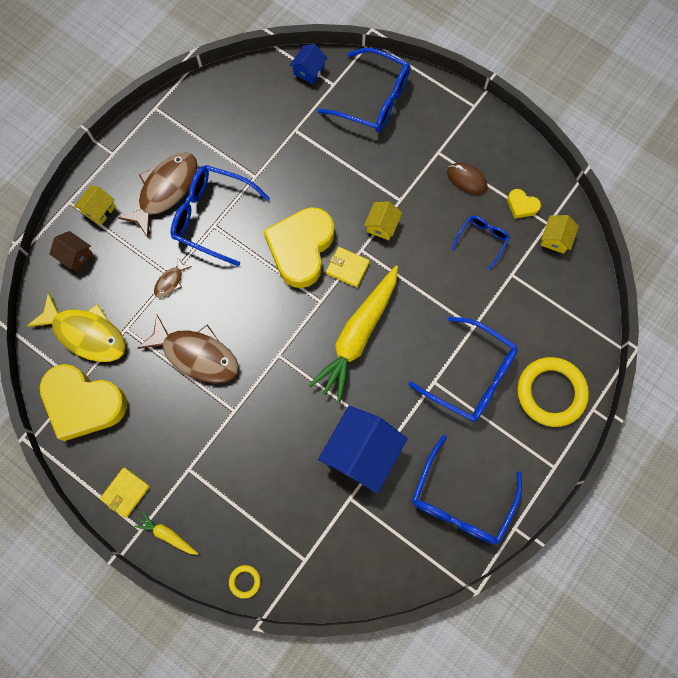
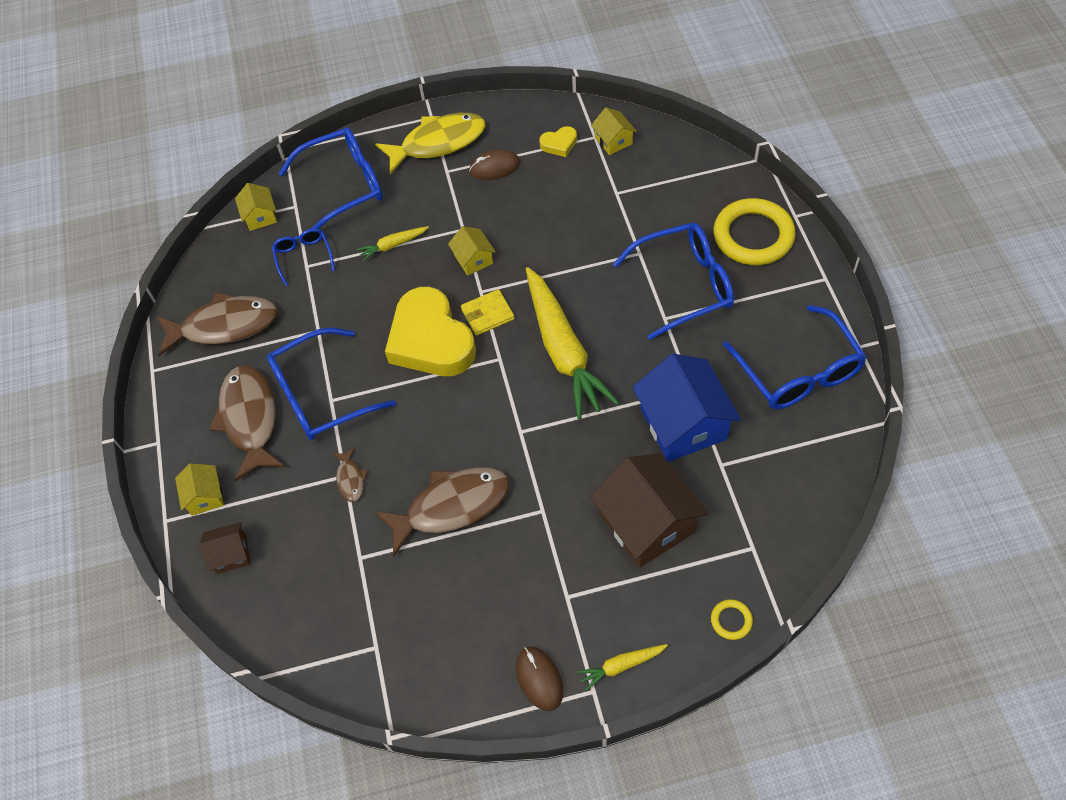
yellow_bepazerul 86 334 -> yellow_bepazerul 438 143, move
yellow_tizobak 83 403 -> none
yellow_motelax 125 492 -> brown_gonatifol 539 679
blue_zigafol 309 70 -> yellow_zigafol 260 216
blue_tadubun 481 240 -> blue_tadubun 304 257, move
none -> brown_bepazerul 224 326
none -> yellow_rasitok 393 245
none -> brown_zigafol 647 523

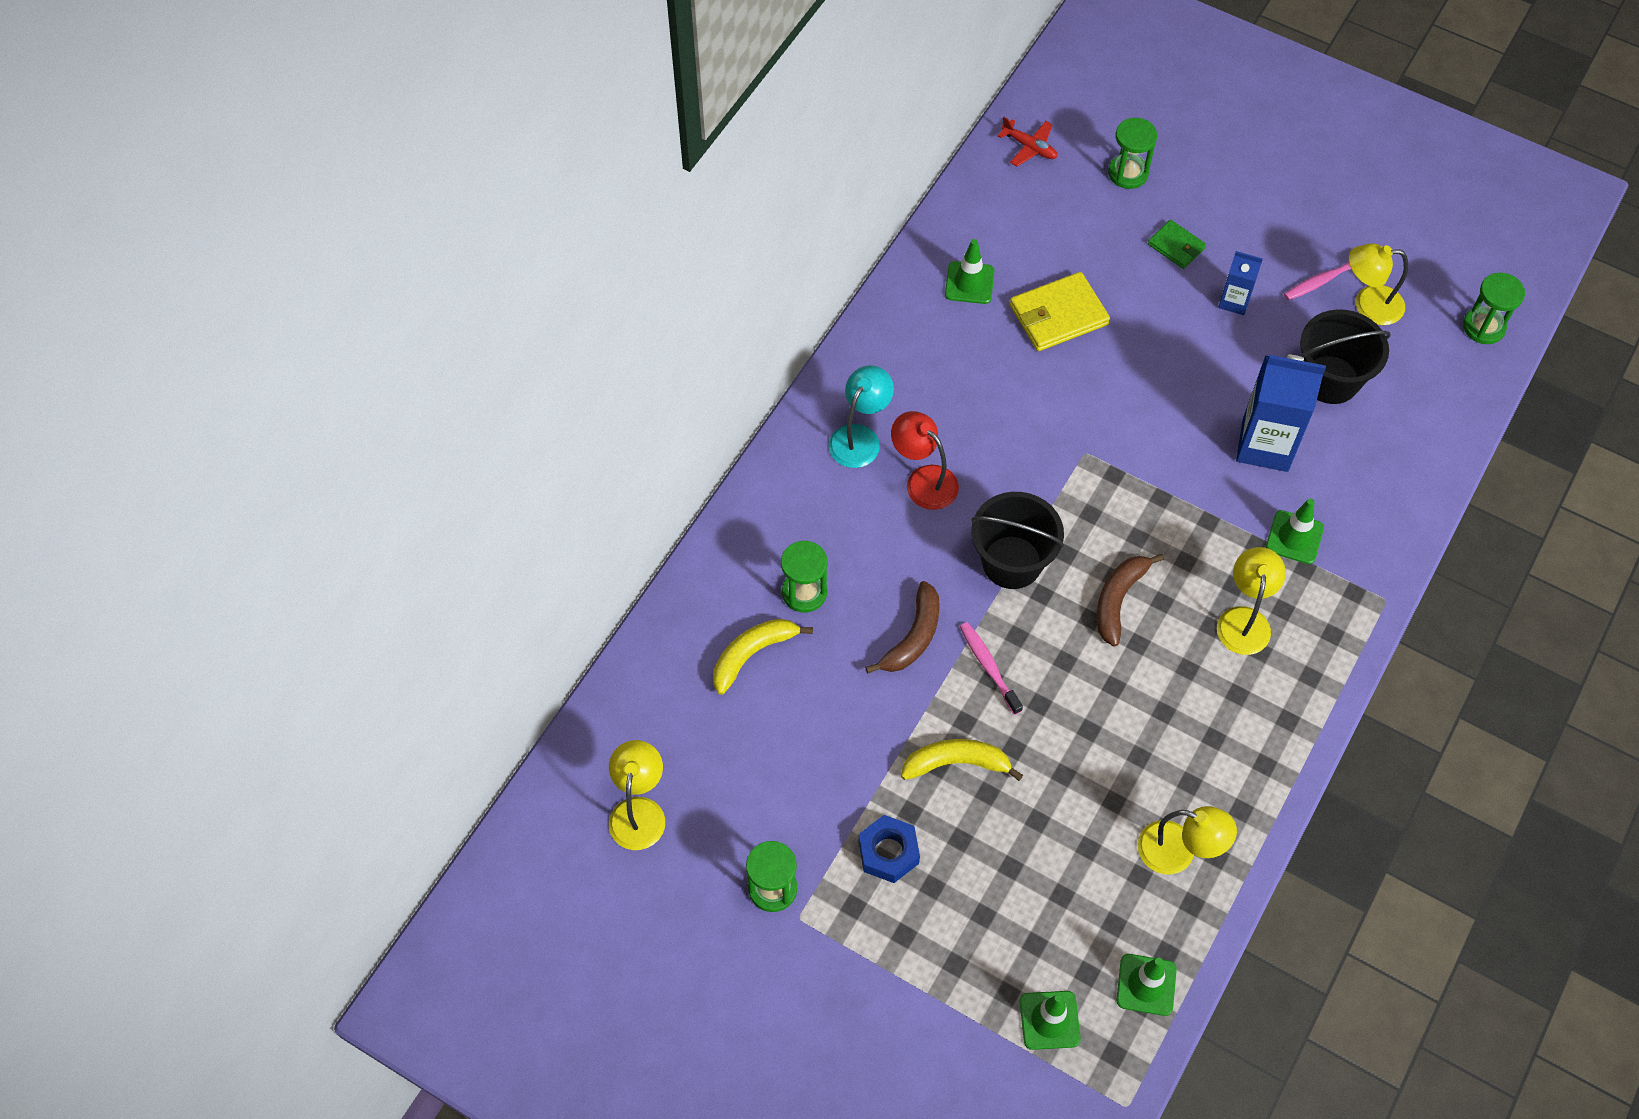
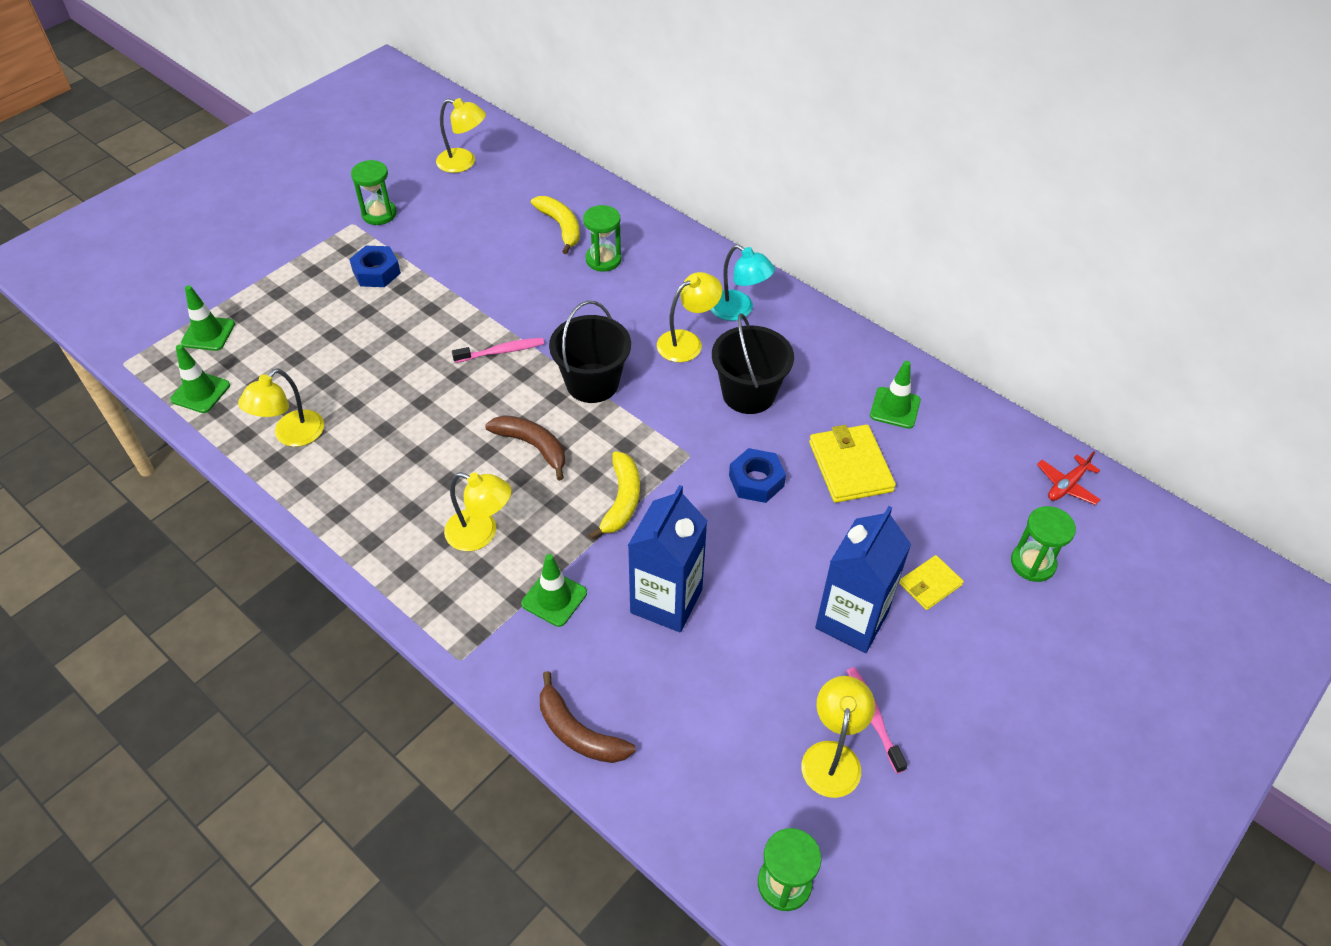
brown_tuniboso 913 636 -> brown_tuniboso 579 732, move
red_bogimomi 923 480 -> yellow_bogimomi 687 342
yellow_tuniboso 956 763 -> yellow_tuniboso 621 500, move
green_motelax 1176 246 -> yellow_motelax 930 584
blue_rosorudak 1234 301 -> blue_rosorudak 851 620, x1.89
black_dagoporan 1330 380 -> black_dagoporan 748 394, move
none -> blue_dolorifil 756 481

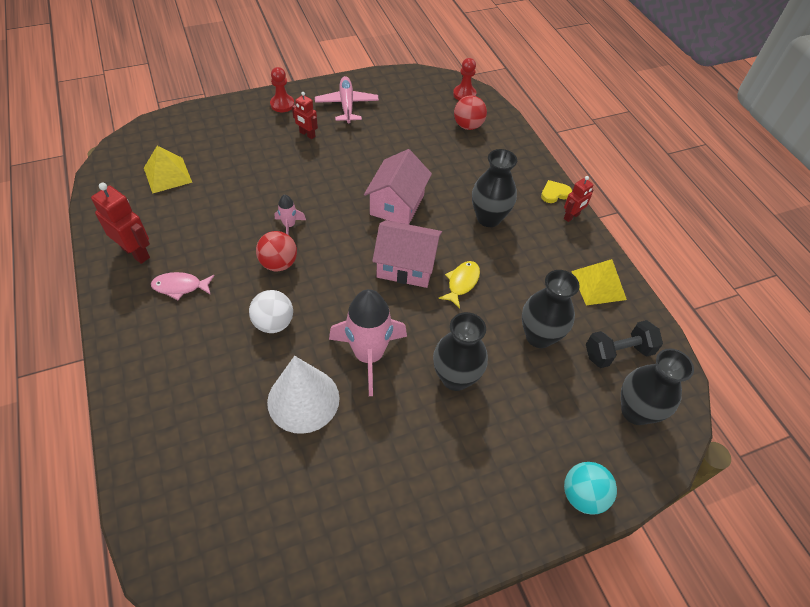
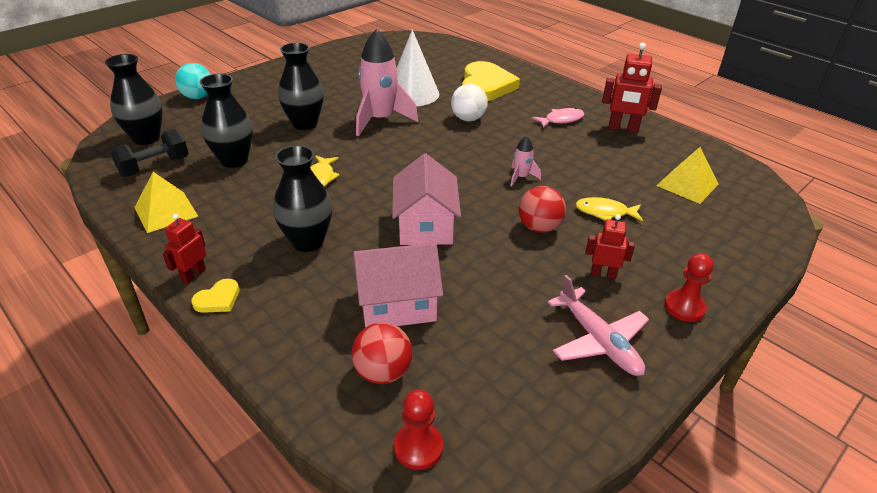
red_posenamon 279 263 -> red_posenamon 539 227, move
pink_zigafol 406 266 -> pink_zigafol 397 304, move
none -> yellow_tizobak 486 86
none -> yellow_bepazerul 605 212

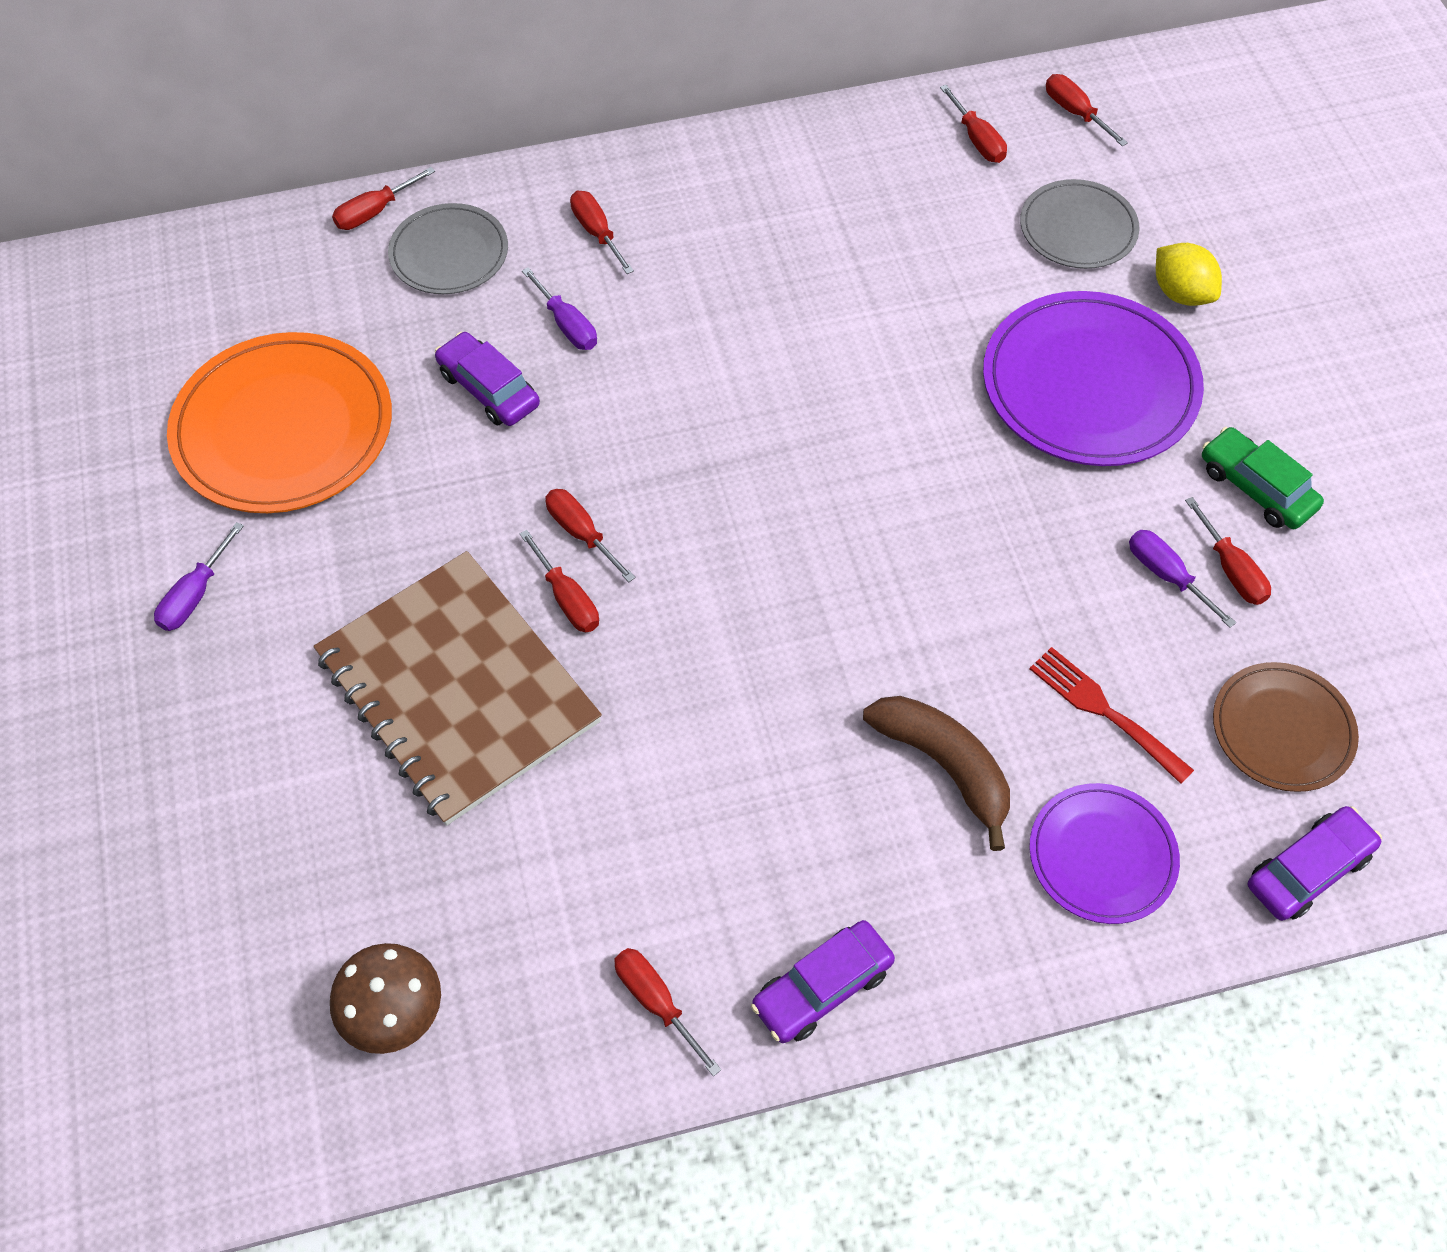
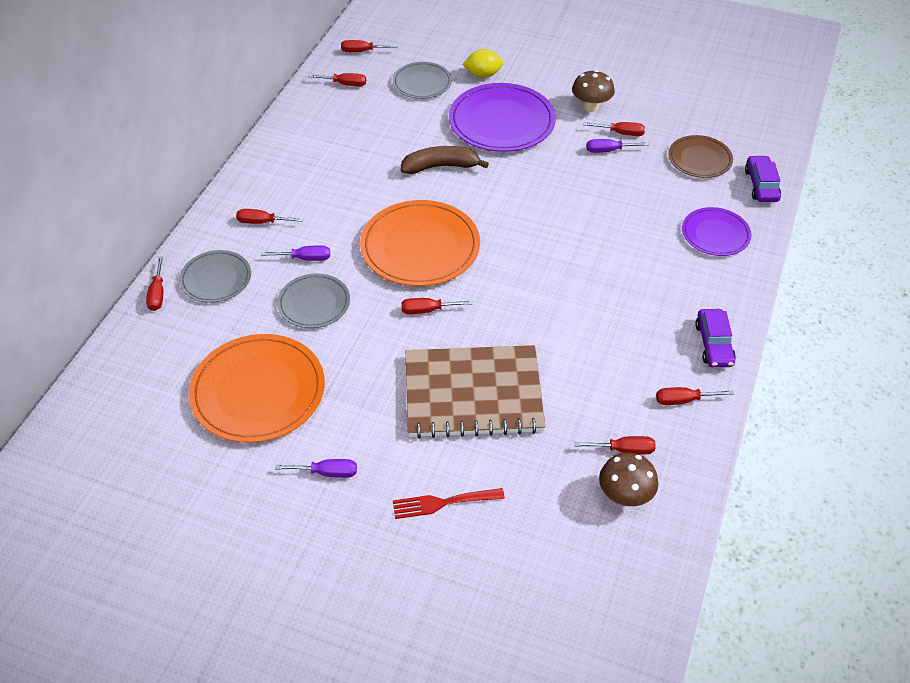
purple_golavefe 195 595 -> purple_golavefe 327 473, 60 degrees counterclockwise
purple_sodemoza 489 389 -> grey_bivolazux 314 303
red_golavefe 567 599 -> red_golavefe 624 450, move
brown_tuniboso 944 766 -> brown_tuniboso 441 166, move
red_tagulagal 1103 711 -> red_tagulagal 443 503, move
green_sodemoza 1256 487 -> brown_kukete 591 107
none -> orange_bivolazux 420 247

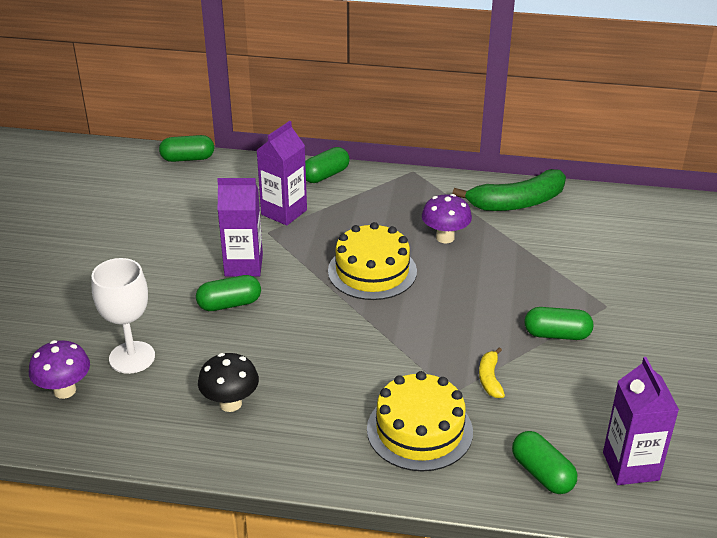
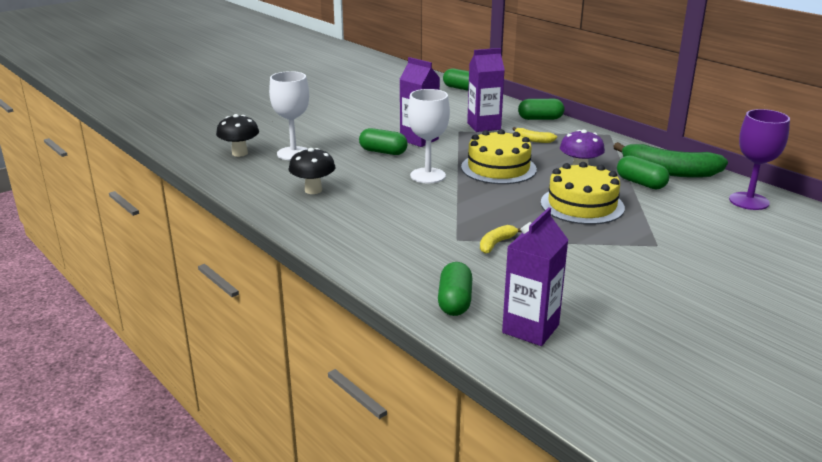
purple_kukete 65 390 -> black_kukete 240 153
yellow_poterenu 419 430 -> yellow_poterenu 582 205, move
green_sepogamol 556 334 -> green_sepogamol 640 183, move
none -> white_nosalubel 428 176
none -> yellow_tuniboso 533 140
none -> purple_nosalubel 749 201

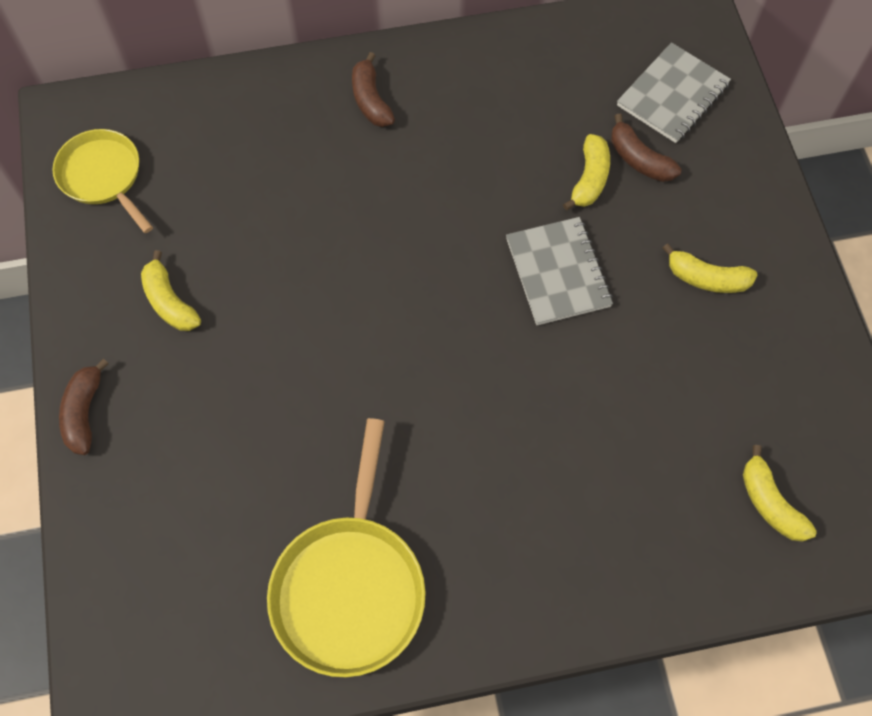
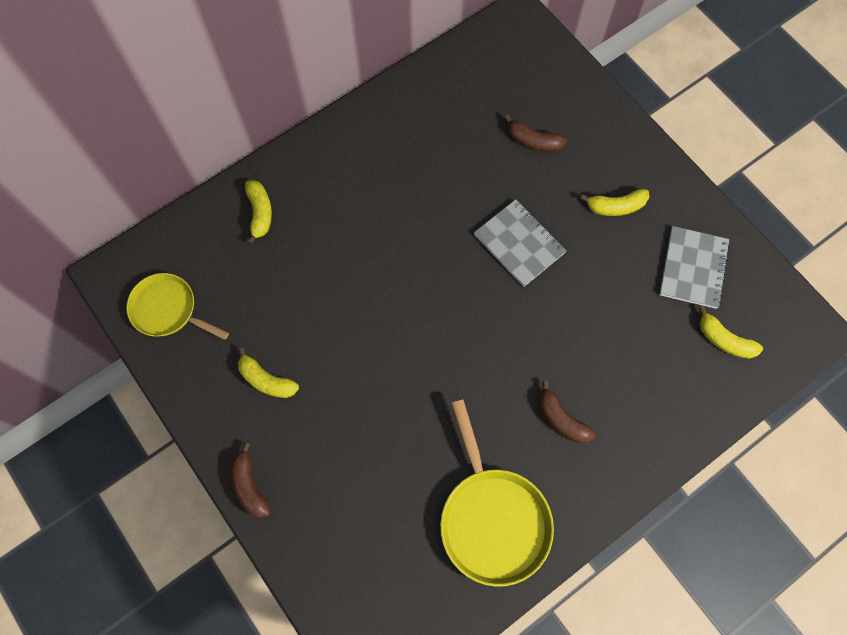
brown_tuniboso 371 100 -> brown_tuniboso 561 419, move
yellow_tuniboso 589 179 -> yellow_tuniboso 260 213, move
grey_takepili 672 95 -> grey_takepili 693 268, move

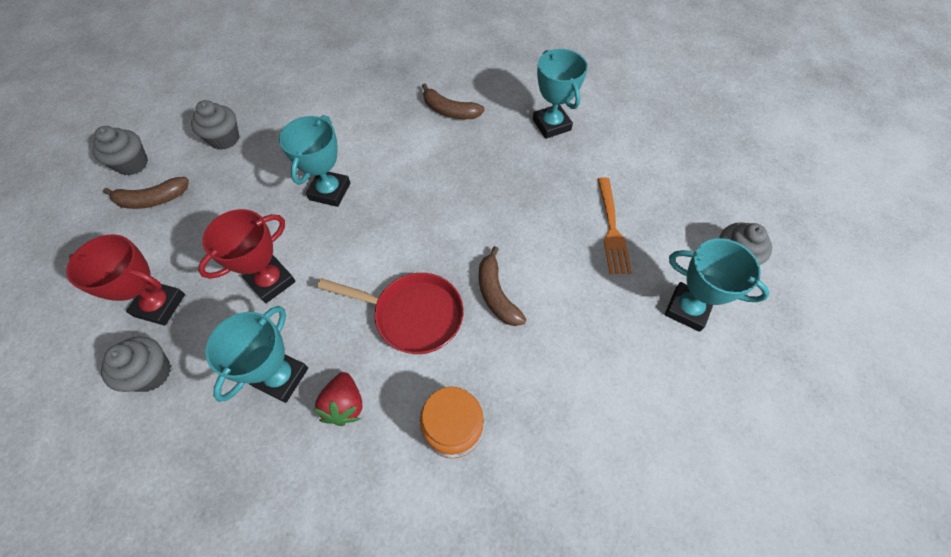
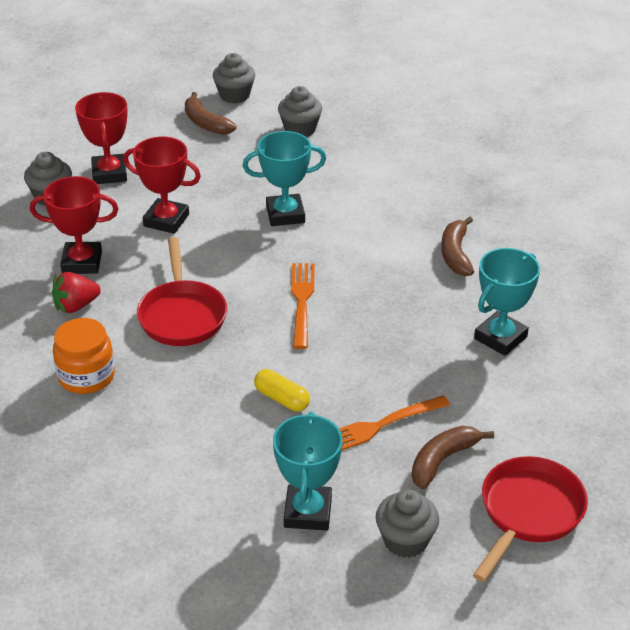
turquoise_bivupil 281 377 -> red_bivupil 82 262
brown_tuniboso 496 294 -> brown_tuniboso 443 460, move
none -> yellow_sepogamol 282 399
none -> orange_tagulagal 302 302
none -> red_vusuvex 528 513

